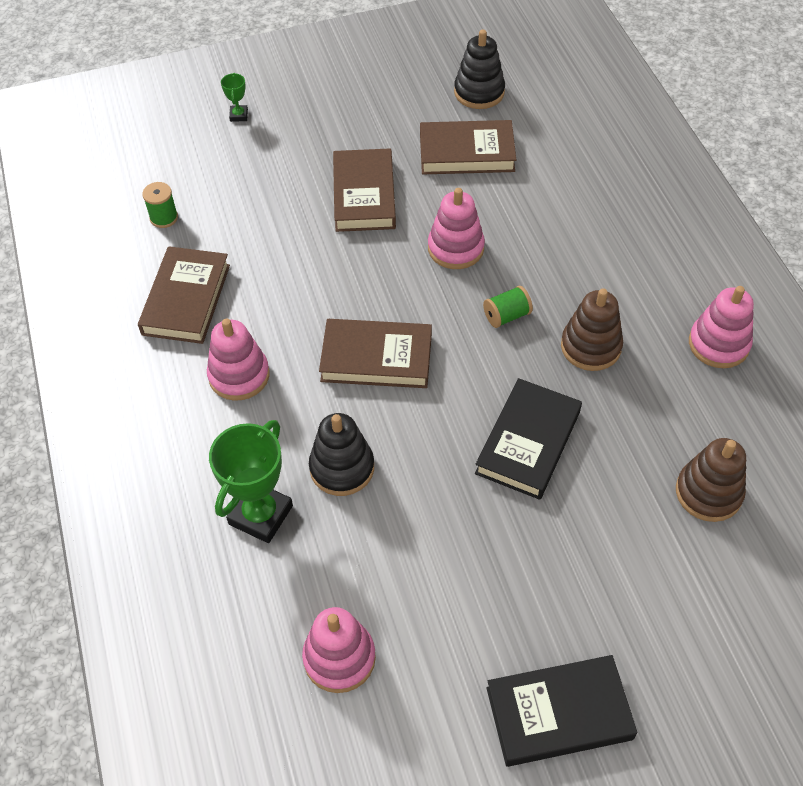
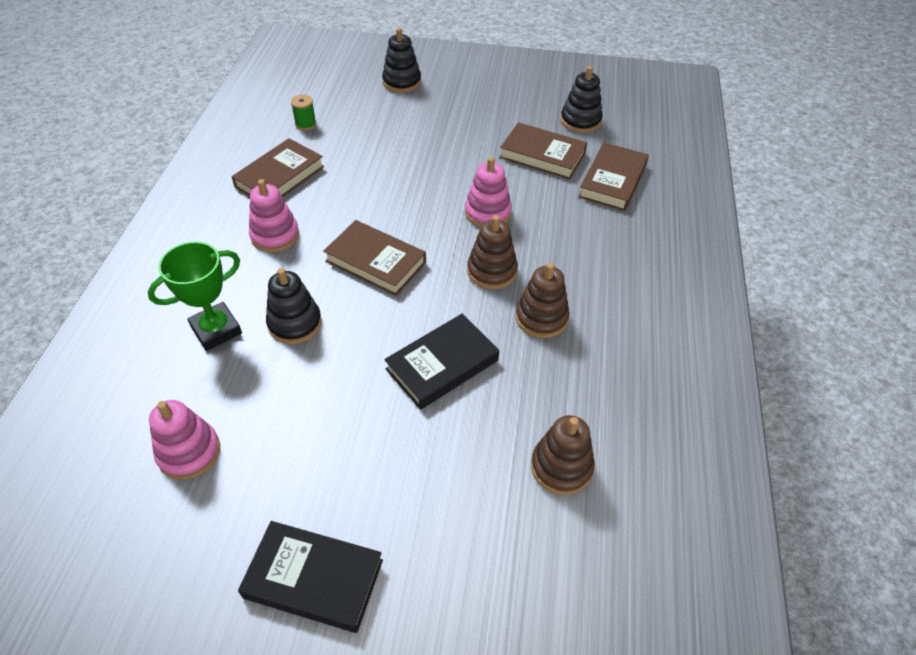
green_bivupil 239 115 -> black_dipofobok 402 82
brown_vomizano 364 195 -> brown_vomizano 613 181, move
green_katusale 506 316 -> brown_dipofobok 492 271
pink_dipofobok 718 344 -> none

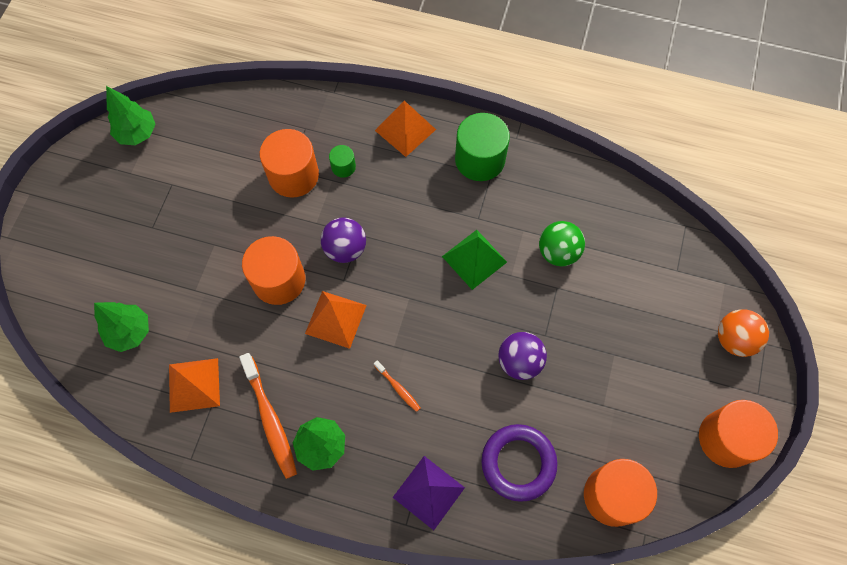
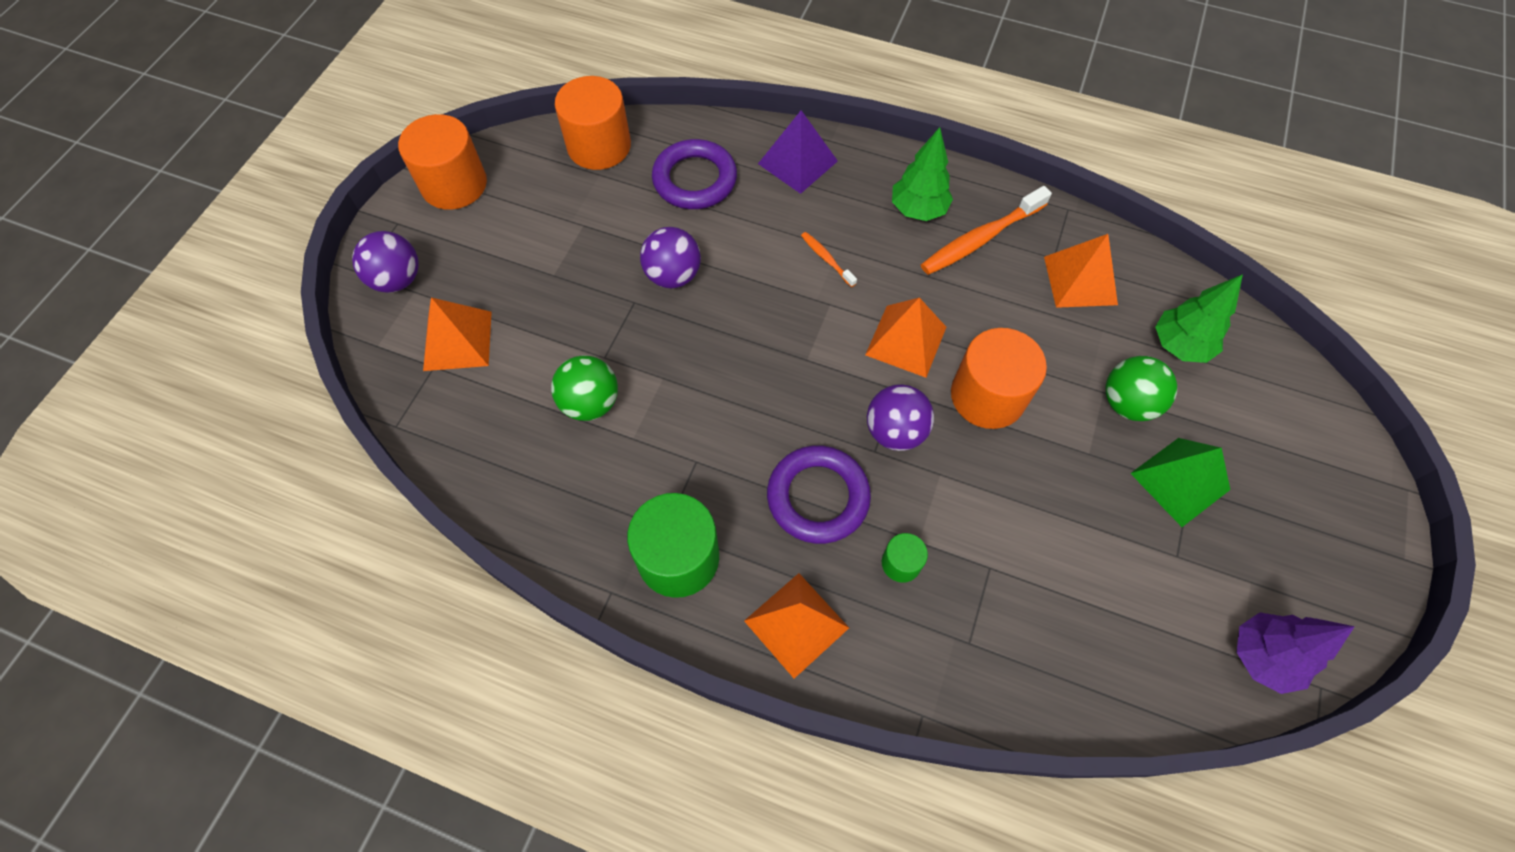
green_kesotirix 137 134 -> purple_kesotirix 1262 657
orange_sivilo 270 419 -> orange_sivilo 980 239, 105 degrees counterclockwise
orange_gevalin 293 175 -> none
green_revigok 474 259 -> green_revigok 1180 481, move
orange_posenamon 734 339 -> purple_posenamon 397 279
none -> orange_revigok 457 340
none -> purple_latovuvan 818 497
none -> green_posenamon 1127 403

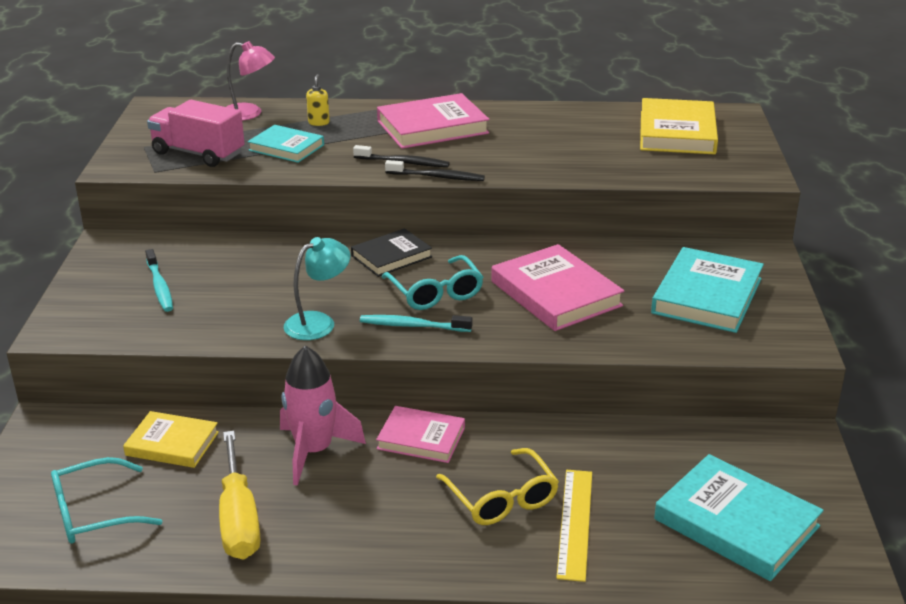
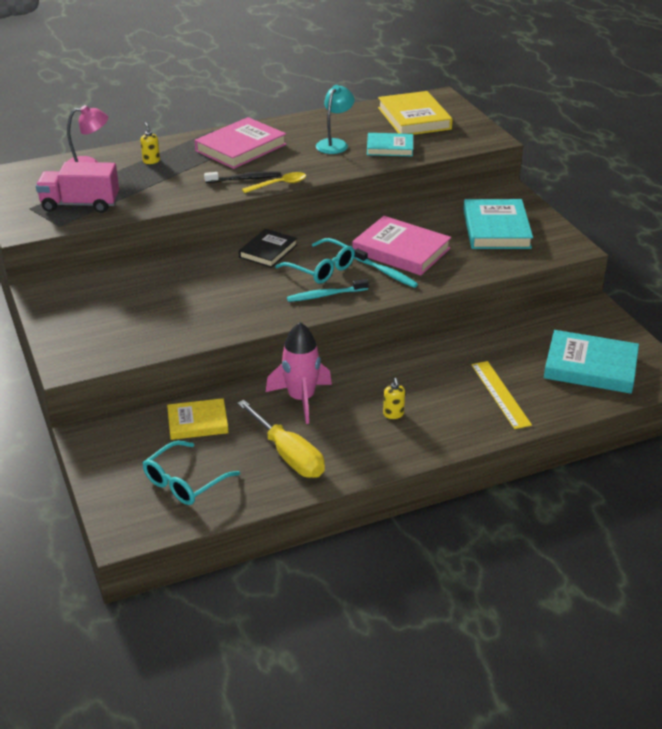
turquoise_sivilo 160 287 -> turquoise_sivilo 386 273, move
turquoise_vomizano 286 148 -> turquoise_vomizano 390 148, move
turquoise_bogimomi 318 322 -> turquoise_bogimomi 335 144, move
pink_vomizano 421 438 -> none
black_sivilo 437 177 -> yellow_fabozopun 279 184
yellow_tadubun 502 498 -> none
none -> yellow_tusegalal 393 414

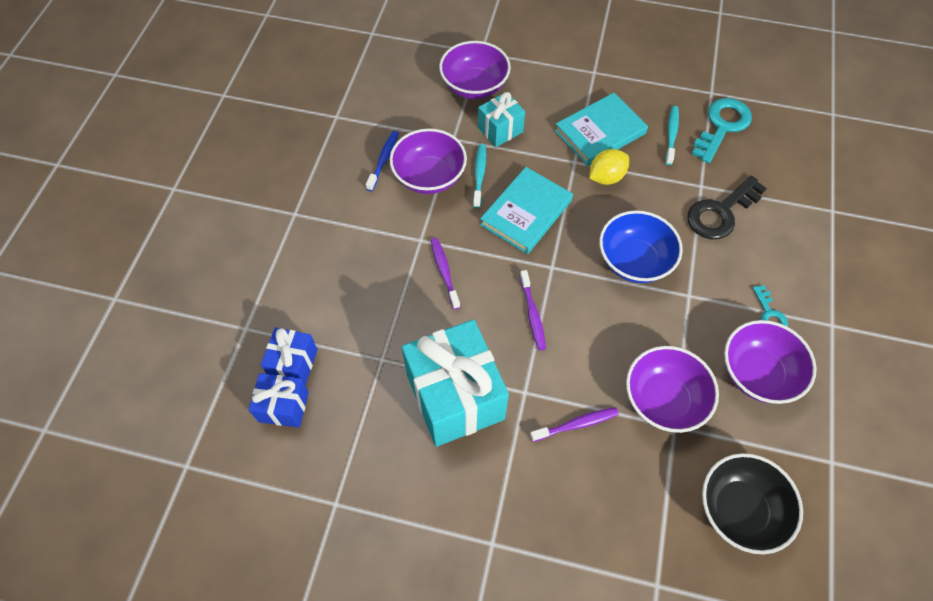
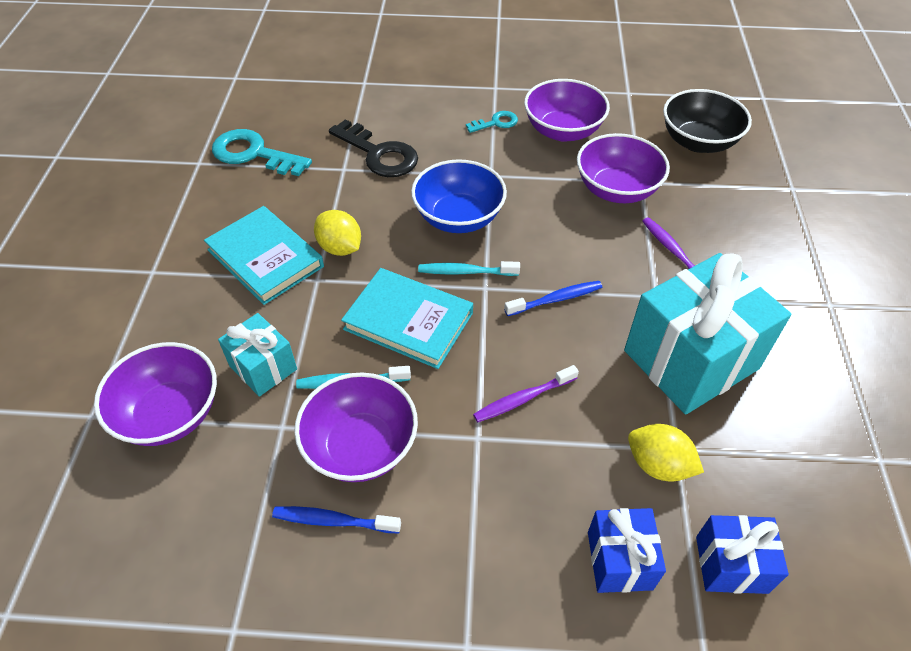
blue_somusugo 284 407 -> blue_somusugo 619 560, move
purple_sivilo 532 314 -> blue_sivilo 556 299
turquoise_sivilo 671 135 -> turquoise_sivilo 465 272, move
none -> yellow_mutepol 658 465

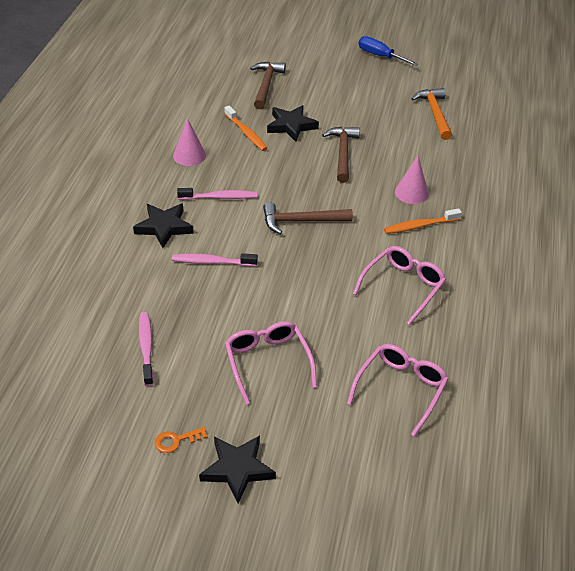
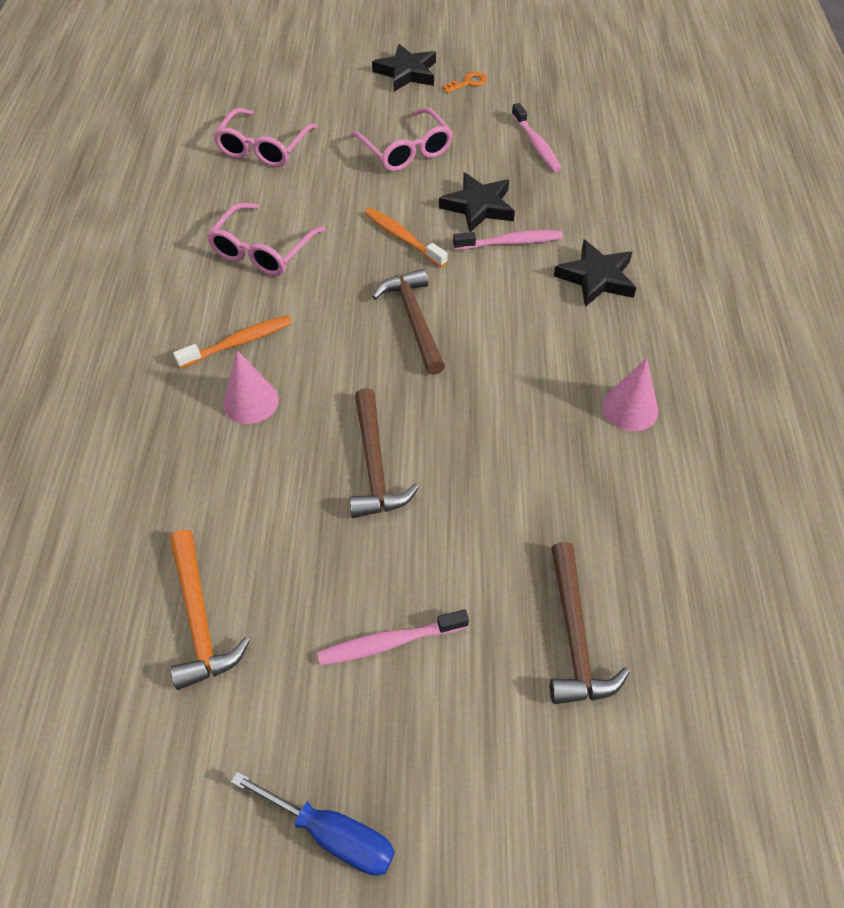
pink_sivilo 220 197 -> pink_sivilo 389 642, move
orange_sivilo 246 133 -> orange_sivilo 402 238, move
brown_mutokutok 300 221 -> brown_mutokutok 414 319, 90 degrees counterclockwise
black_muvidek 291 126 -> black_muvidek 478 206, move

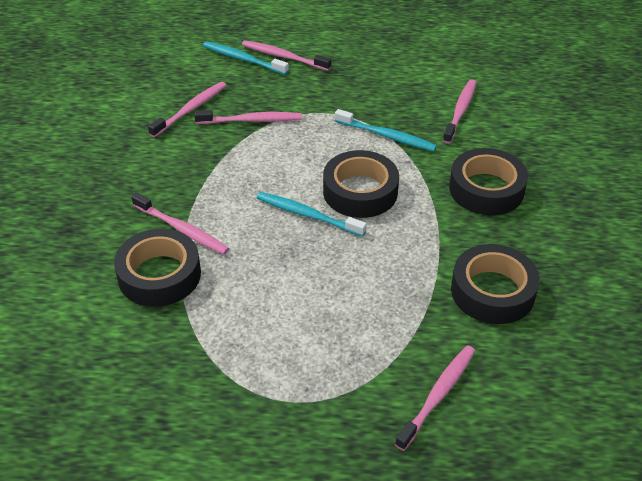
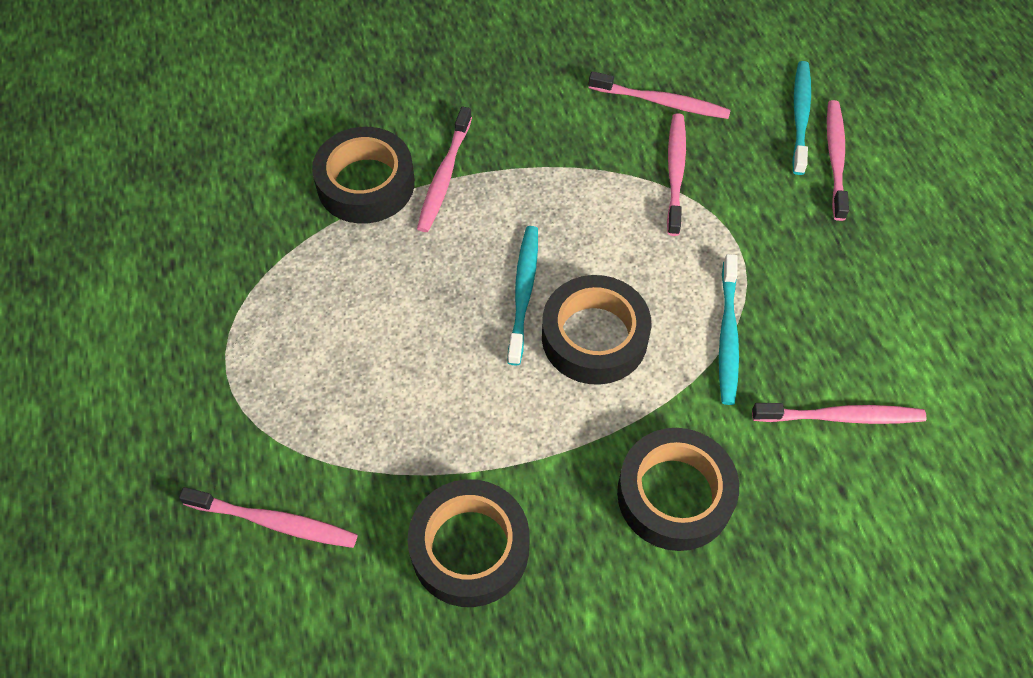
pink_sivilo 252 120 -> pink_sivilo 675 172, 150 degrees counterclockwise

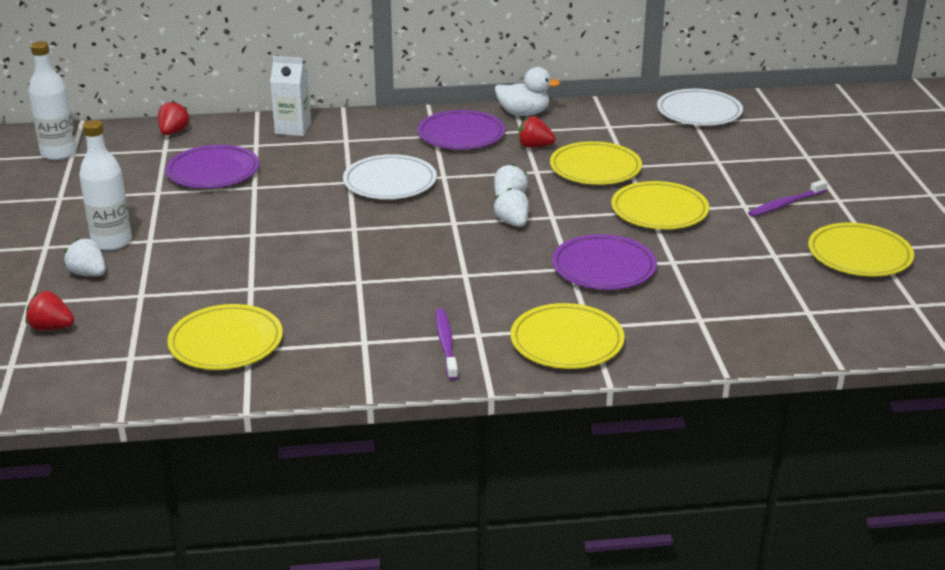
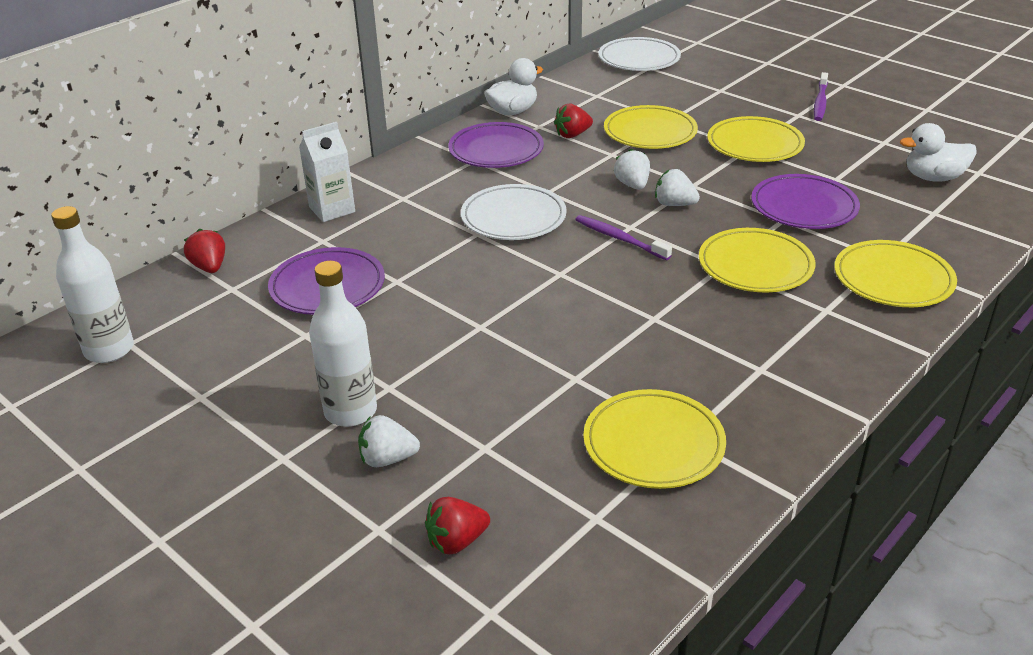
purple_sivilo 446 344 -> purple_sivilo 620 239, move
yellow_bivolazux 859 255 -> yellow_bivolazux 755 265, move
none -> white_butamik 933 178

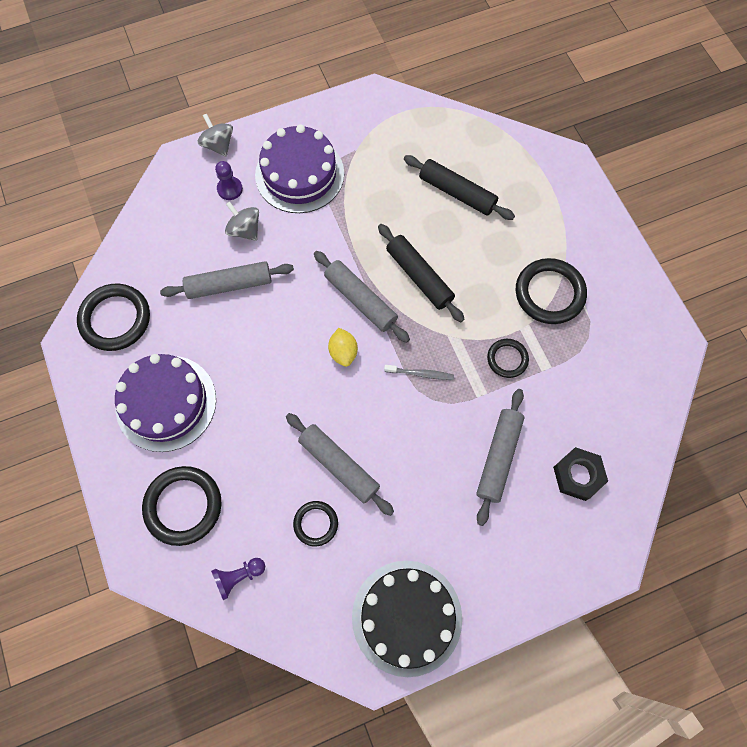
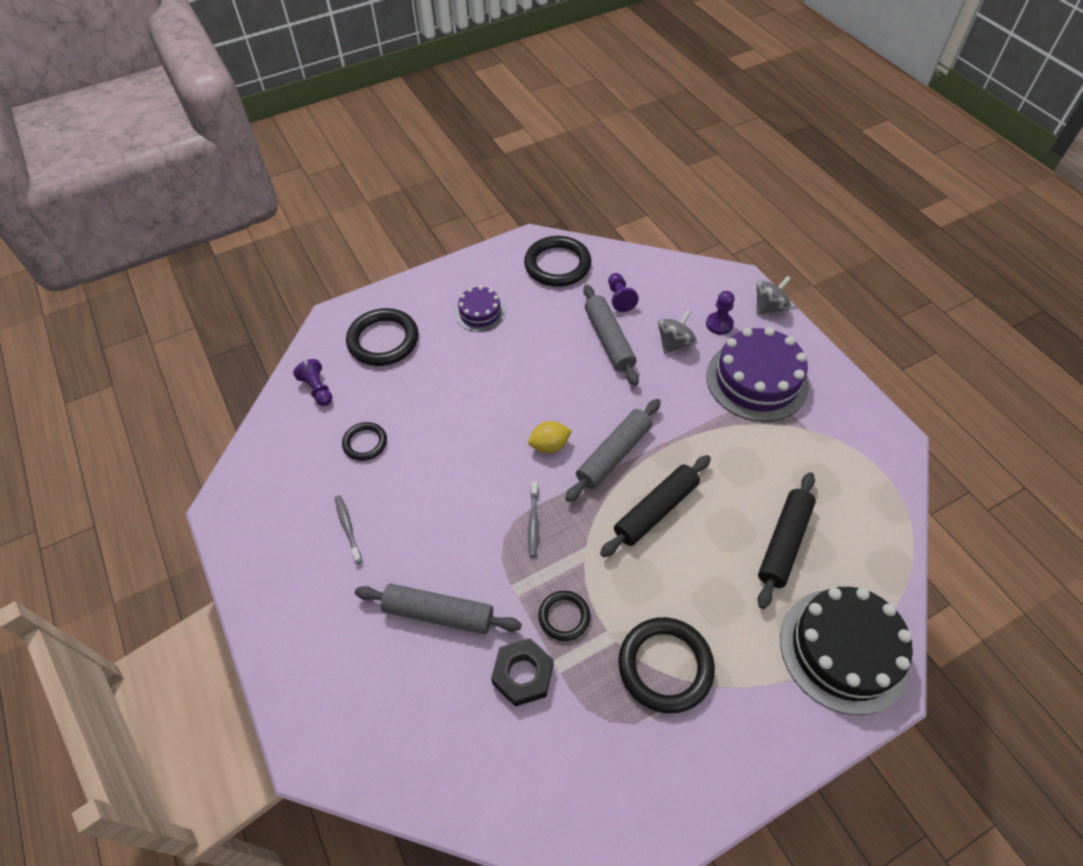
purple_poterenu 166 403 -> purple_poterenu 480 313, x0.53
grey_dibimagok 339 465 -> none
black_poterenu 407 617 -> black_poterenu 844 650, move
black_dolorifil 578 475 -> black_dolorifil 523 674, move
none -> grey_sivilo 348 528
none -> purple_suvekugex 620 298

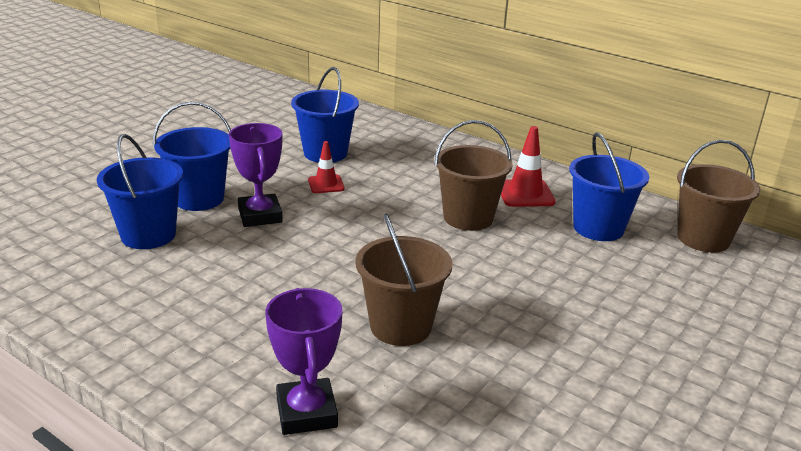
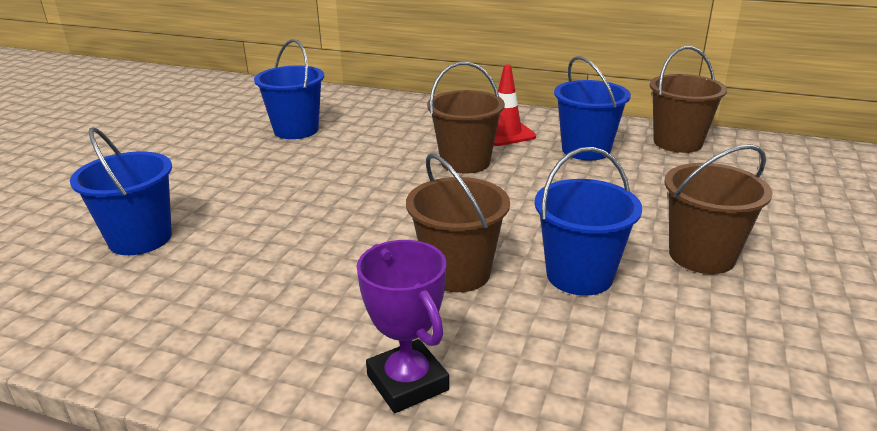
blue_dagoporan 199 199 -> blue_dagoporan 579 275, move
purple_bivupil 260 215 -> none
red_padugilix 326 184 -> none
none -> brown_dagoporan 701 255

